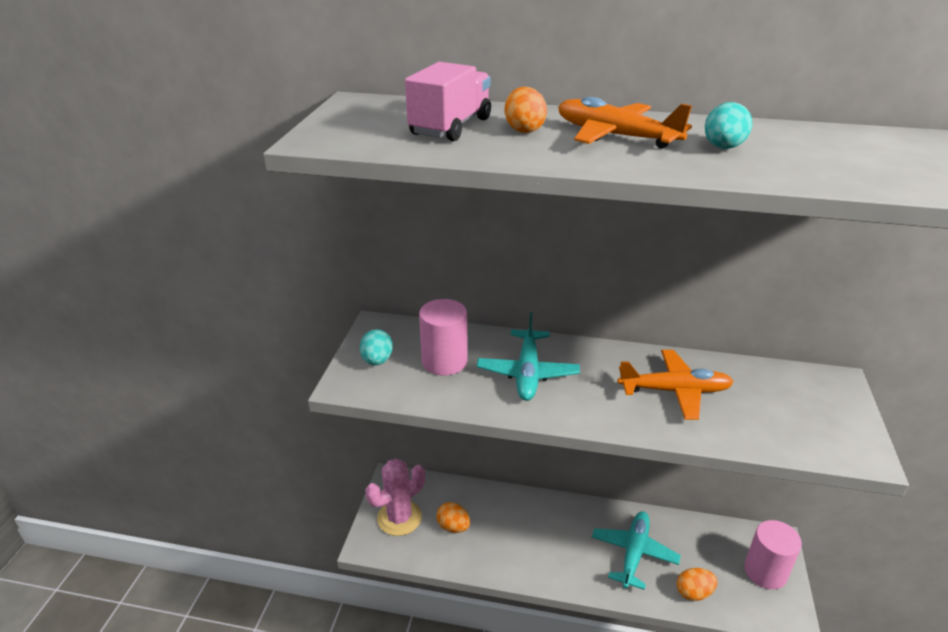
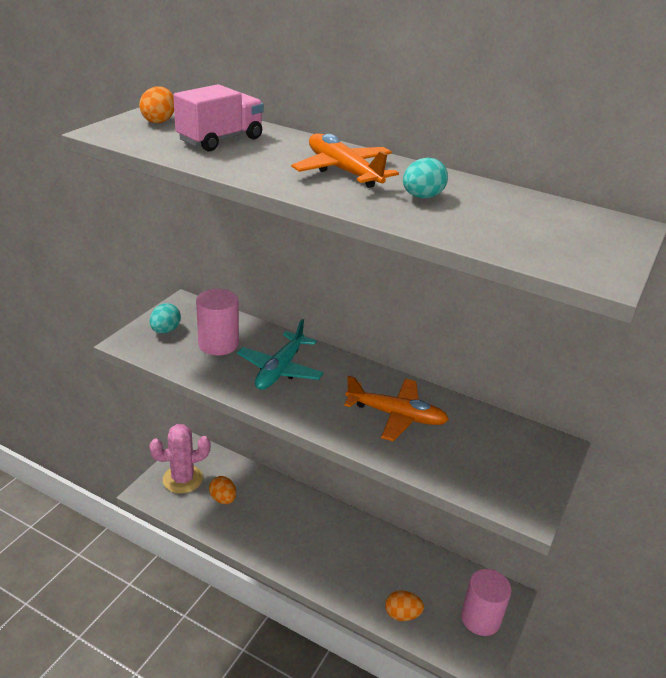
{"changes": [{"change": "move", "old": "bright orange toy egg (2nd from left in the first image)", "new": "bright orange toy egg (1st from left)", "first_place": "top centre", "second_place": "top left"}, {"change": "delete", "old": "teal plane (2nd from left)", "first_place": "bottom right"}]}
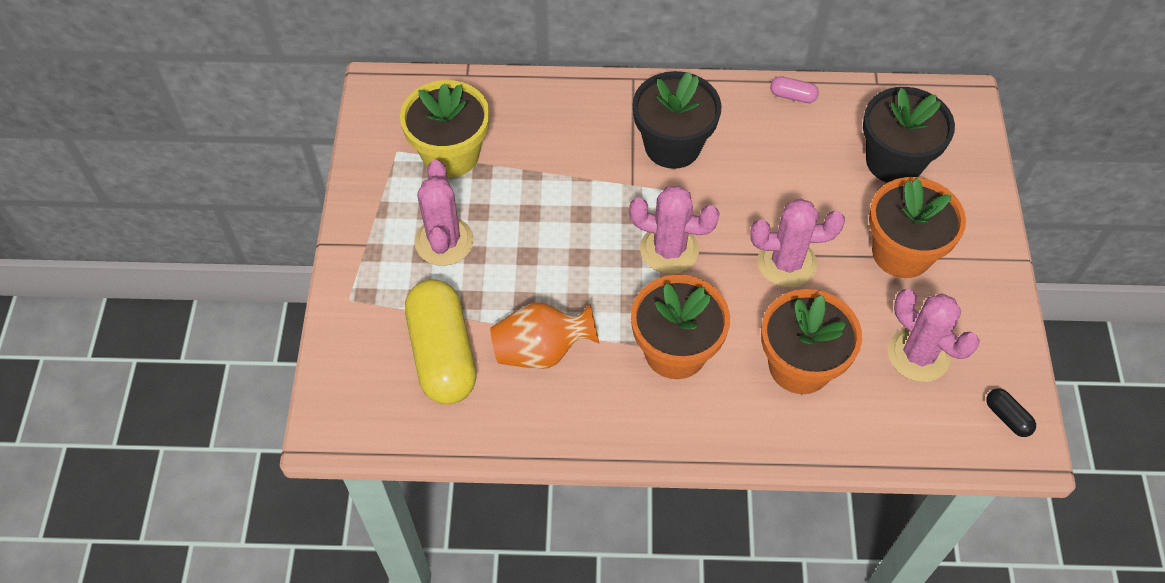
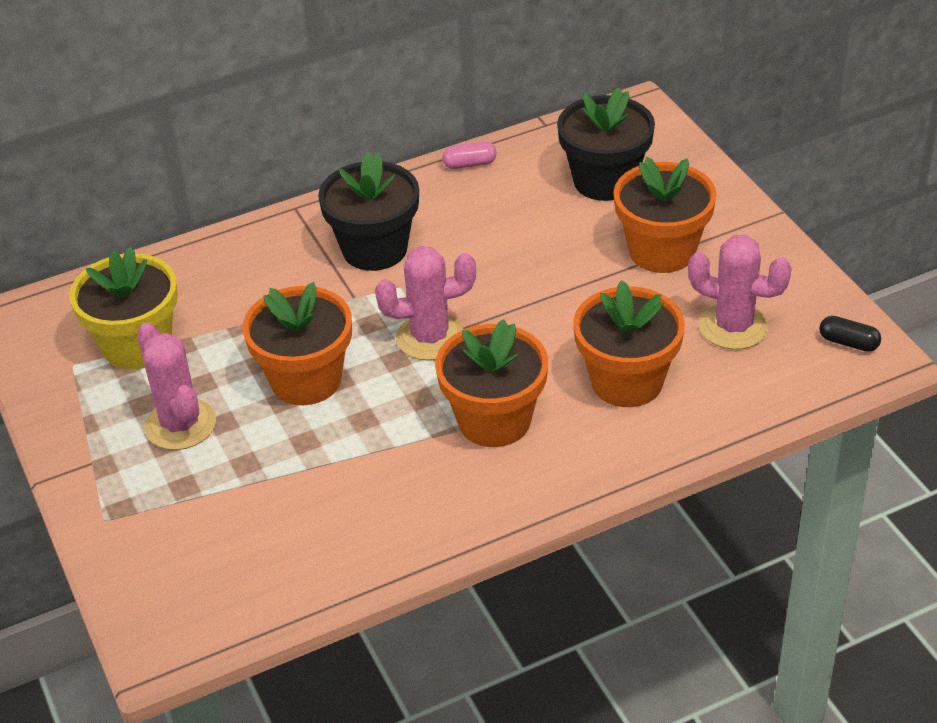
{"changes": [{"change": "insert", "new": "bright orange plant pot (1st from left)", "second_place": "middle left"}, {"change": "delete", "old": "bright yellow pill shape", "first_place": "centre"}, {"change": "delete", "old": "bright orange tall vase", "first_place": "centre"}, {"change": "delete", "old": "rosy cactus (3rd from left)", "first_place": "middle right"}]}
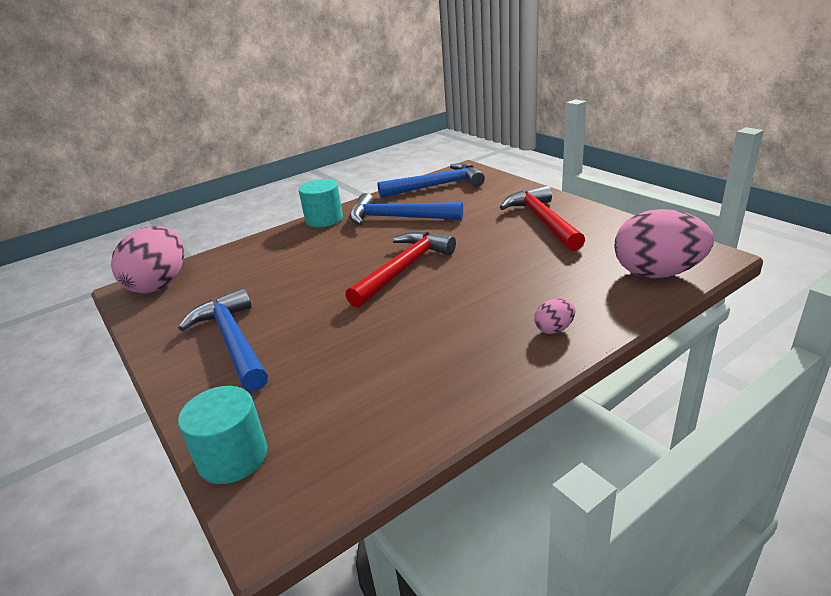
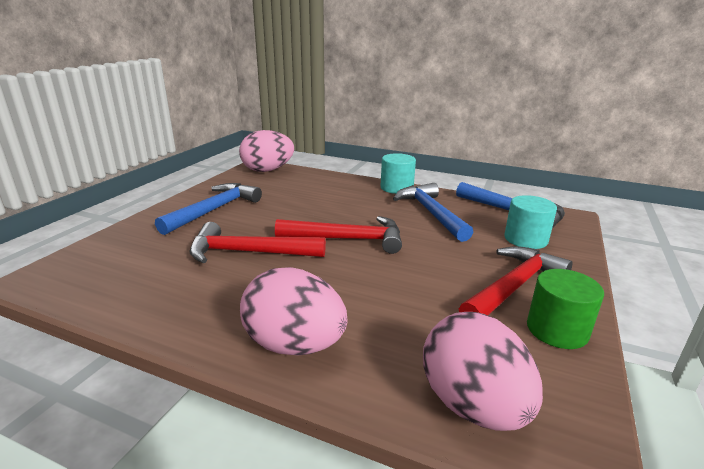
{"changes": [{"change": "insert", "new": "red carpenter's hammer (1st from left)", "second_place": "centre"}, {"change": "resize", "old": "rosy toy egg (2nd from left)", "first_place": "middle right", "second_place": "centre", "factor": 2.27}, {"change": "move", "old": "teal cylinder shape (1st from left in the first image)", "new": "teal cylinder shape (2nd from left)", "first_place": "bottom left", "second_place": "middle right"}, {"change": "insert", "new": "green cylinder shape", "second_place": "middle right"}]}
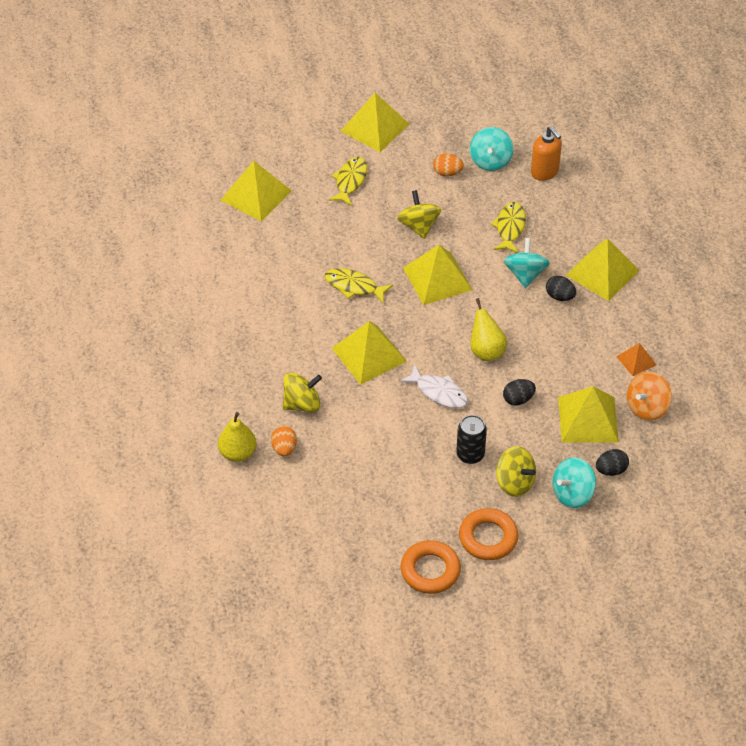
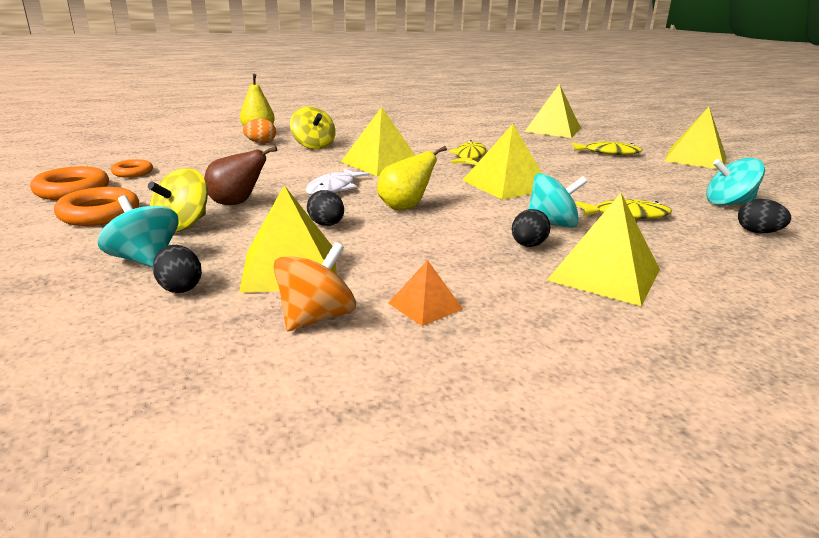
{"changes": [{"change": "insert", "new": "bright orange hoop (3rd from left)", "second_place": "top left"}, {"change": "replace", "old": "black can", "new": "brown pear", "first_place": "centre", "second_place": "top left"}, {"change": "rotate", "old": "bright orange toy top", "first_place": "middle right", "second_place": "centre", "degrees": 90}, {"change": "replace", "old": "bright orange soap pump", "new": "black toy egg (4th from left)", "first_place": "top right", "second_place": "middle right"}, {"change": "delete", "old": "bright yellow toy top (2nd from left)", "first_place": "top centre"}, {"change": "delete", "old": "bright orange toy egg (2nd from left)", "first_place": "top centre"}]}
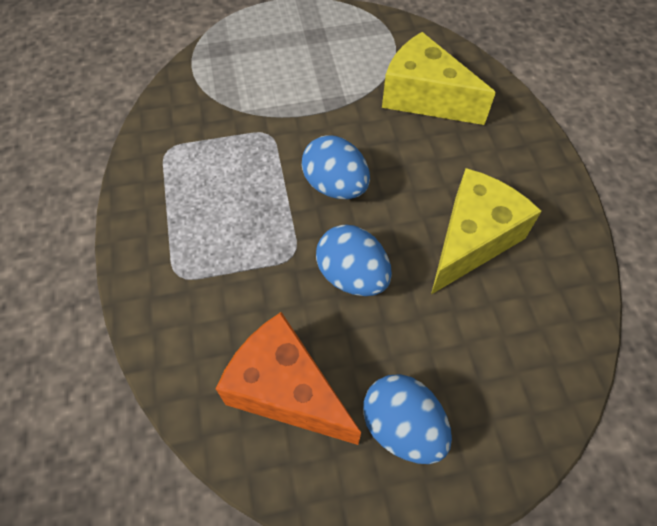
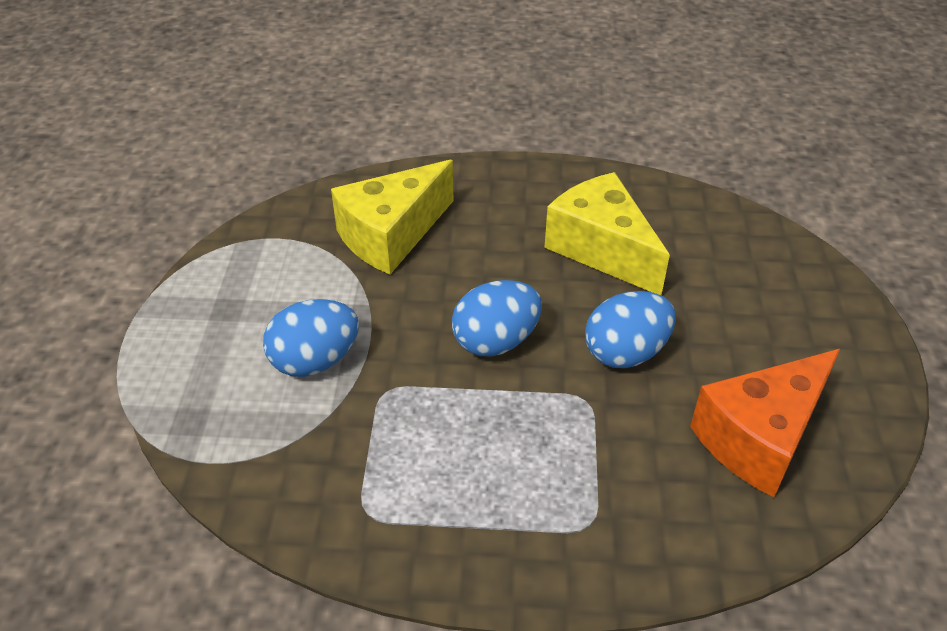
{"changes": [{"change": "move", "old": "royal blue toy egg (3rd from left in the first image)", "new": "royal blue toy egg (1st from left)", "first_place": "bottom centre", "second_place": "middle left"}]}
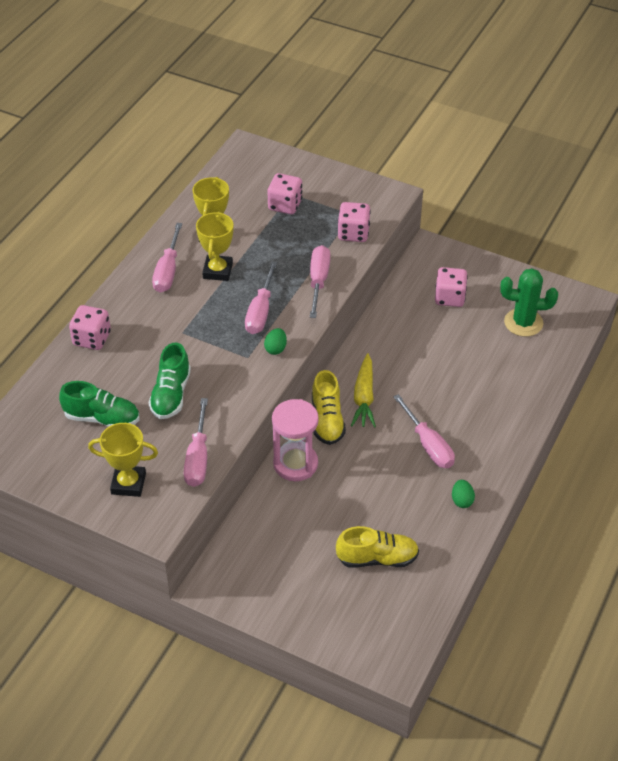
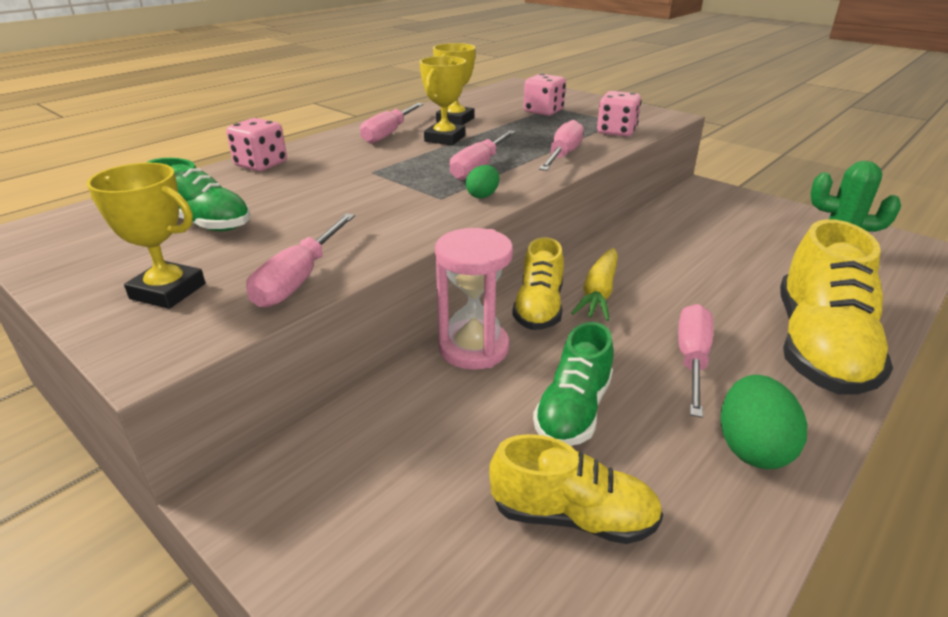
{"changes": [{"change": "move", "old": "green shoe (2nd from left)", "first_place": "middle left", "second_place": "centre"}, {"change": "rotate", "old": "rosy screwdriver (5th from left)", "first_place": "middle right", "second_place": "middle right", "degrees": -150}, {"change": "resize", "old": "green toy egg (2nd from left)", "first_place": "middle right", "second_place": "bottom right", "factor": 1.78}, {"change": "insert", "new": "bright yellow shoe (3rd from left)", "second_place": "middle right"}, {"change": "delete", "old": "rosy game die (4th from left)", "first_place": "middle right"}]}
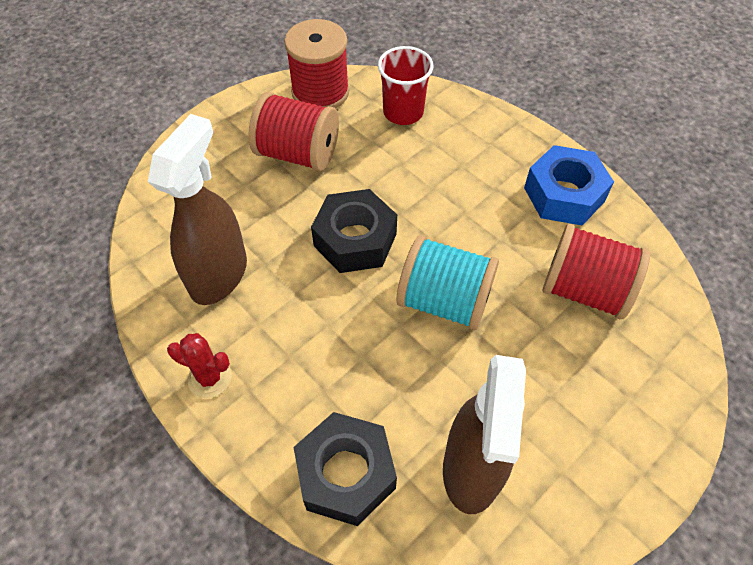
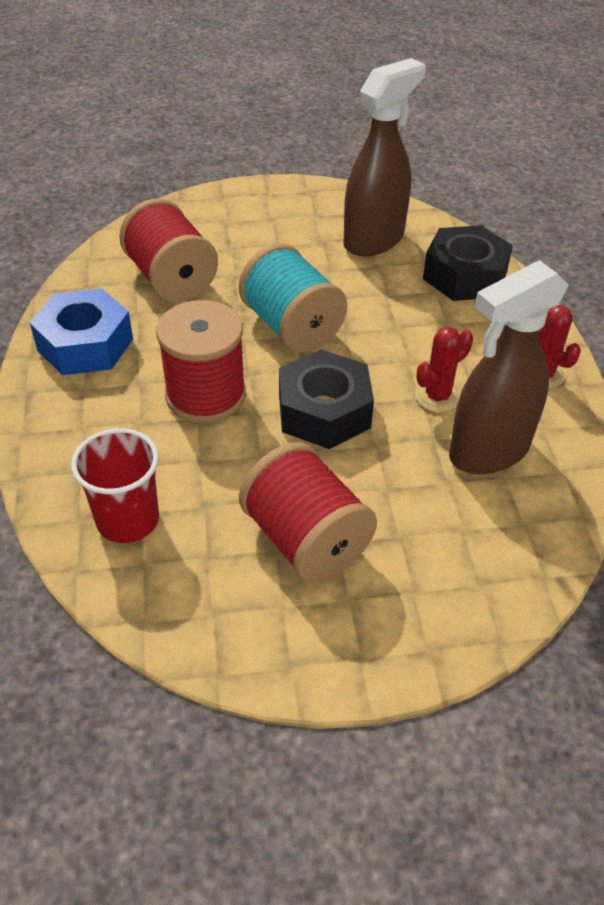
{"changes": [{"change": "move", "old": "red reel of thread (2nd from left)", "first_place": "top centre", "second_place": "middle left"}, {"change": "insert", "new": "red cactus (1st from left)", "second_place": "middle right"}]}
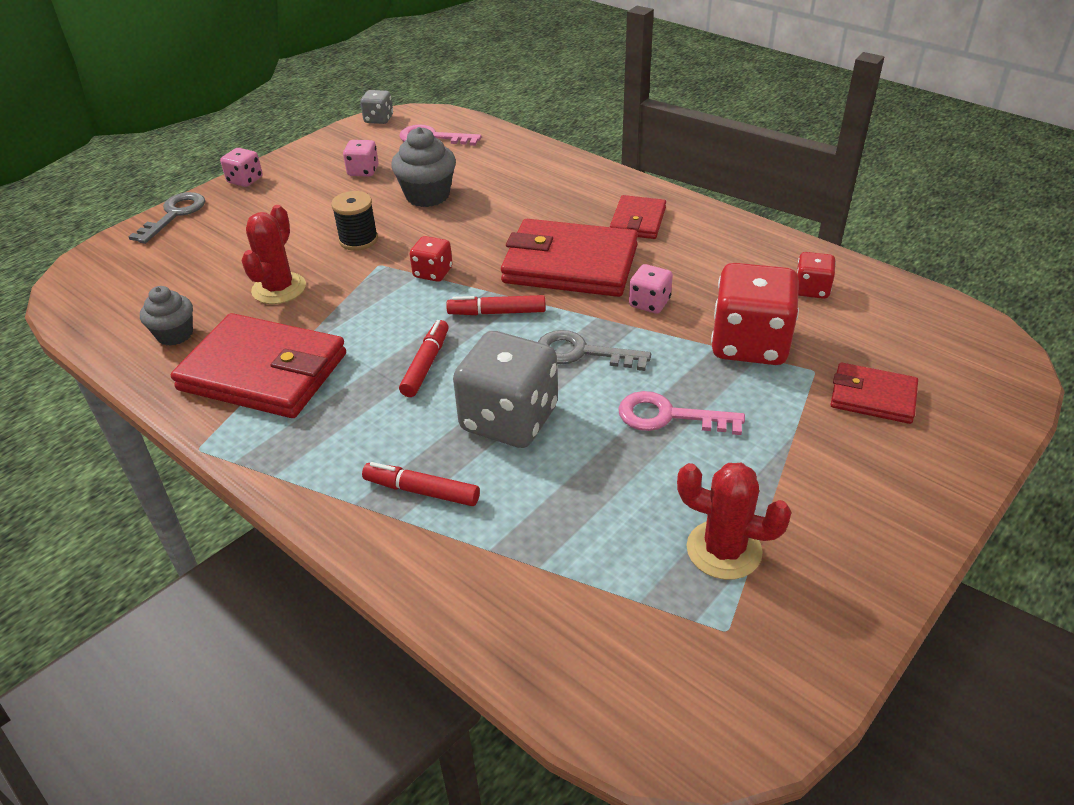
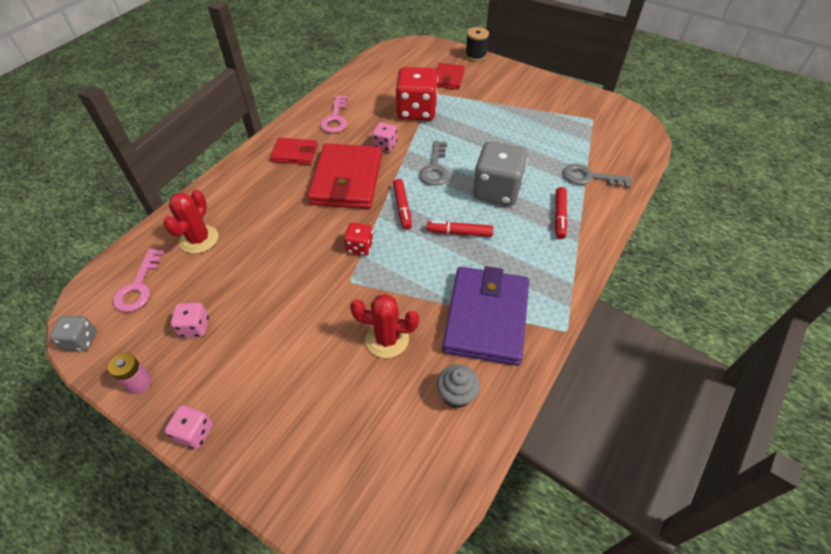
{"changes": [{"change": "insert", "new": "rosy AA battery", "second_place": "bottom left"}, {"change": "move", "old": "red cactus (2nd from left in the first image)", "new": "red cactus (1st from left)", "first_place": "middle right", "second_place": "middle left"}, {"change": "move", "old": "rosy latchkey (2nd from left)", "first_place": "centre", "second_place": "top centre"}, {"change": "recolor", "old": "red billfold (1st from left)", "new": "violet billfold", "first_place": "middle left", "second_place": "centre"}, {"change": "move", "old": "black reel of thread", "first_place": "top left", "second_place": "top centre"}, {"change": "move", "old": "gray latchkey (1st from left in the first image)", "new": "gray latchkey (2nd from left)", "first_place": "top left", "second_place": "top right"}, {"change": "delete", "old": "gray fairy cake (2nd from left)", "first_place": "top centre"}, {"change": "delete", "old": "red game die (3rd from left)", "first_place": "middle right"}]}
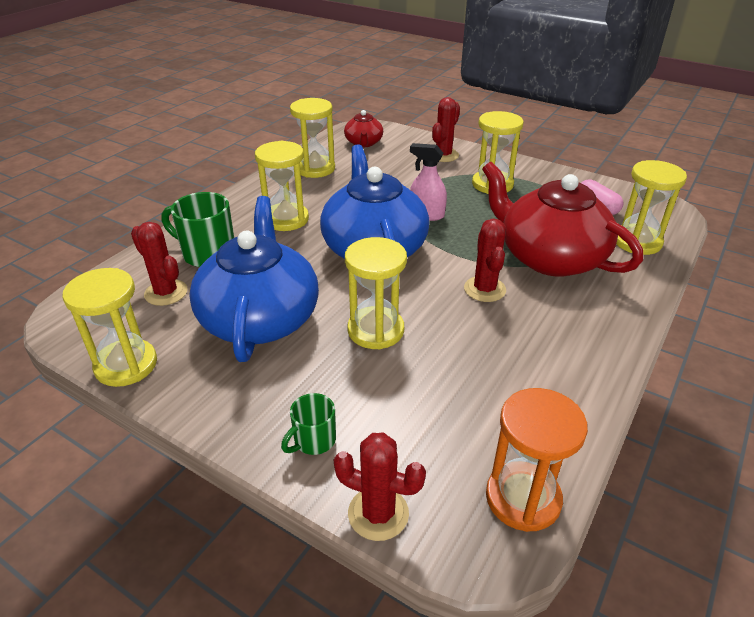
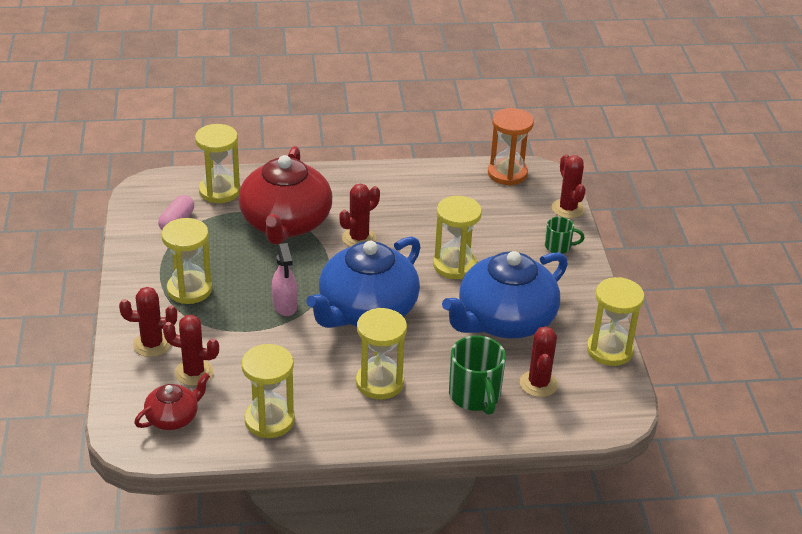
{"changes": [{"change": "insert", "new": "red cactus (2nd from left)", "second_place": "middle left"}]}
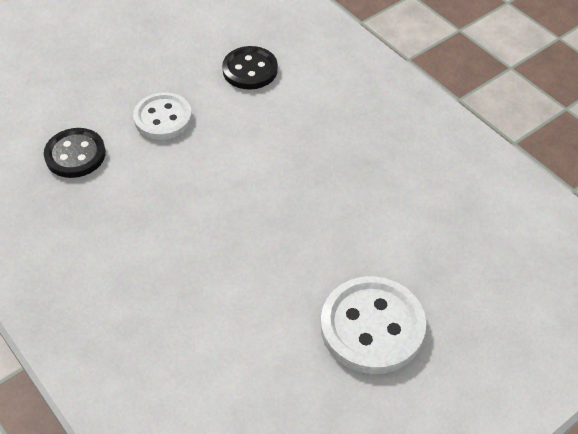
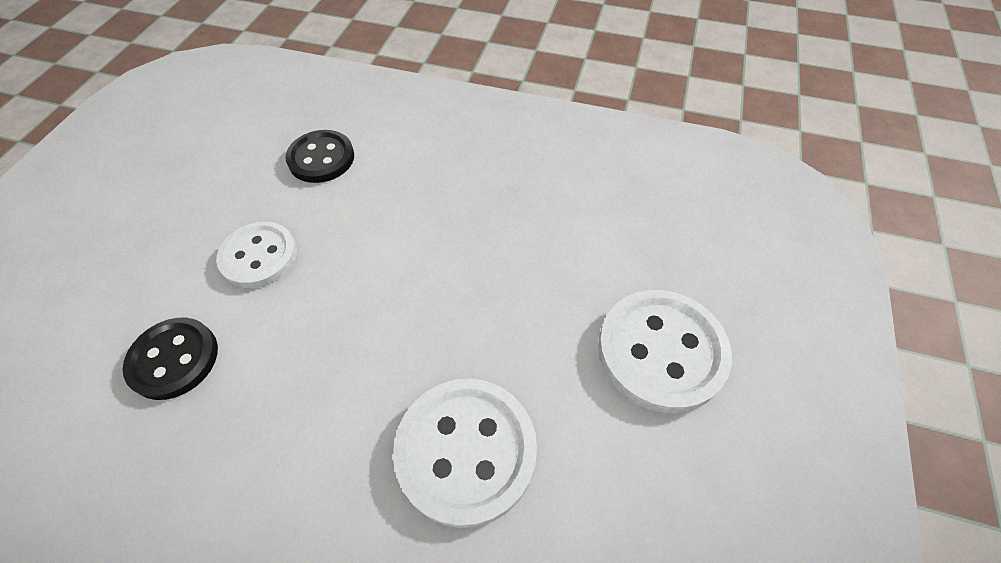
{"changes": [{"change": "insert", "new": "snow-white button (2nd from left)", "second_place": "bottom centre"}]}
